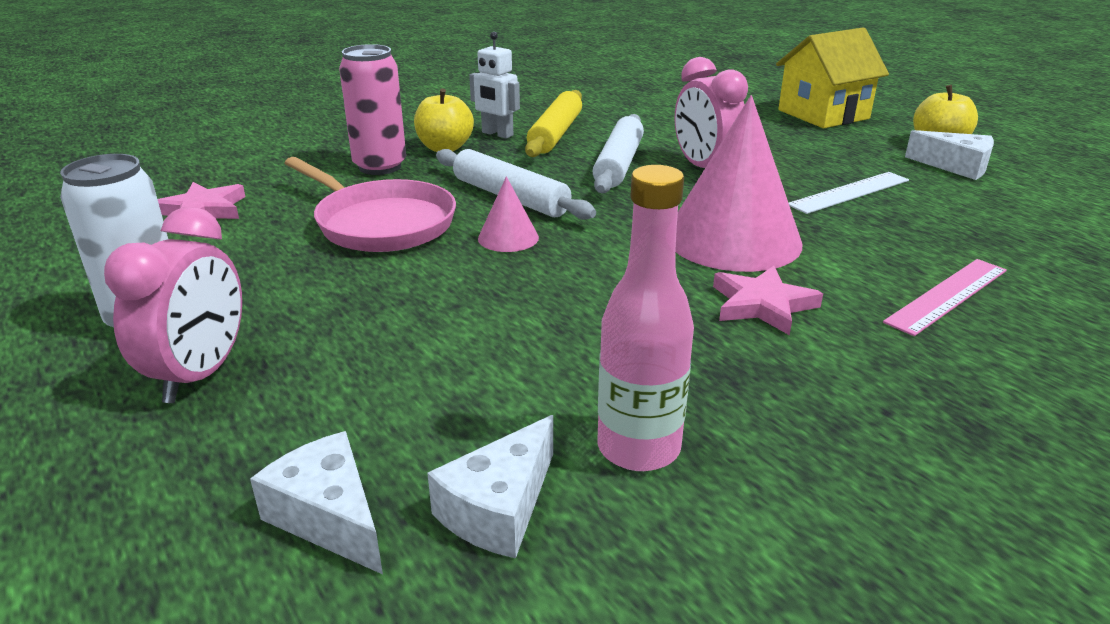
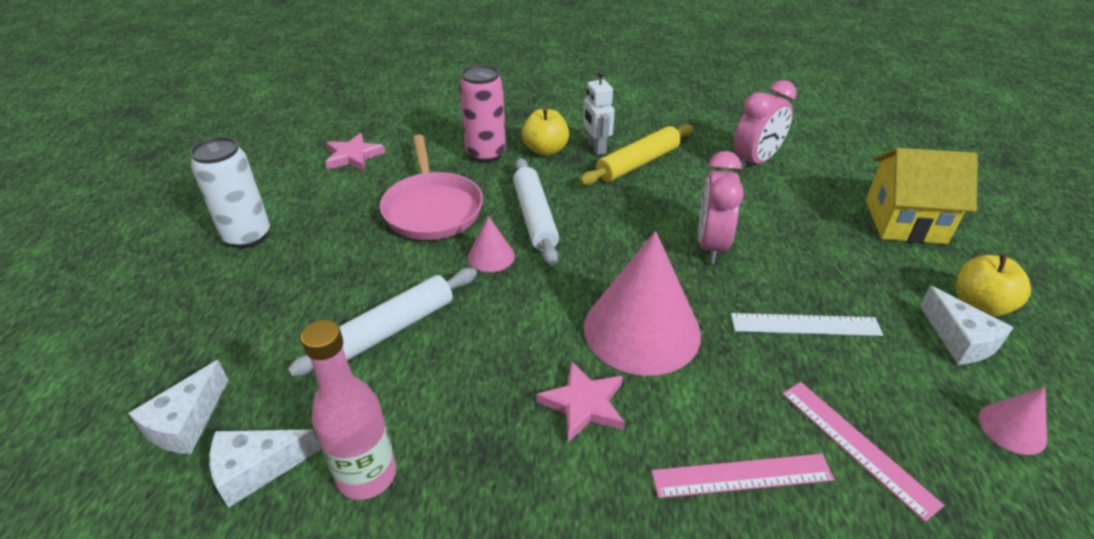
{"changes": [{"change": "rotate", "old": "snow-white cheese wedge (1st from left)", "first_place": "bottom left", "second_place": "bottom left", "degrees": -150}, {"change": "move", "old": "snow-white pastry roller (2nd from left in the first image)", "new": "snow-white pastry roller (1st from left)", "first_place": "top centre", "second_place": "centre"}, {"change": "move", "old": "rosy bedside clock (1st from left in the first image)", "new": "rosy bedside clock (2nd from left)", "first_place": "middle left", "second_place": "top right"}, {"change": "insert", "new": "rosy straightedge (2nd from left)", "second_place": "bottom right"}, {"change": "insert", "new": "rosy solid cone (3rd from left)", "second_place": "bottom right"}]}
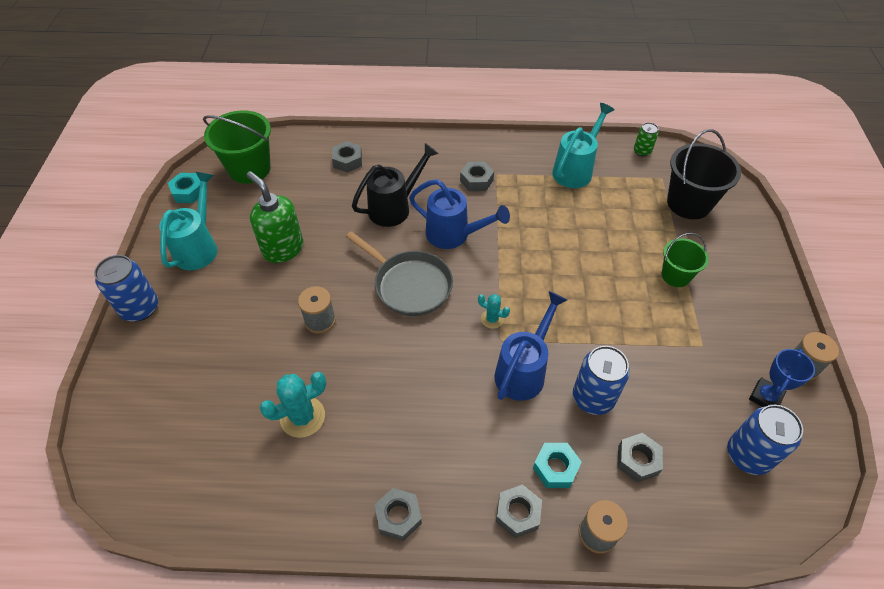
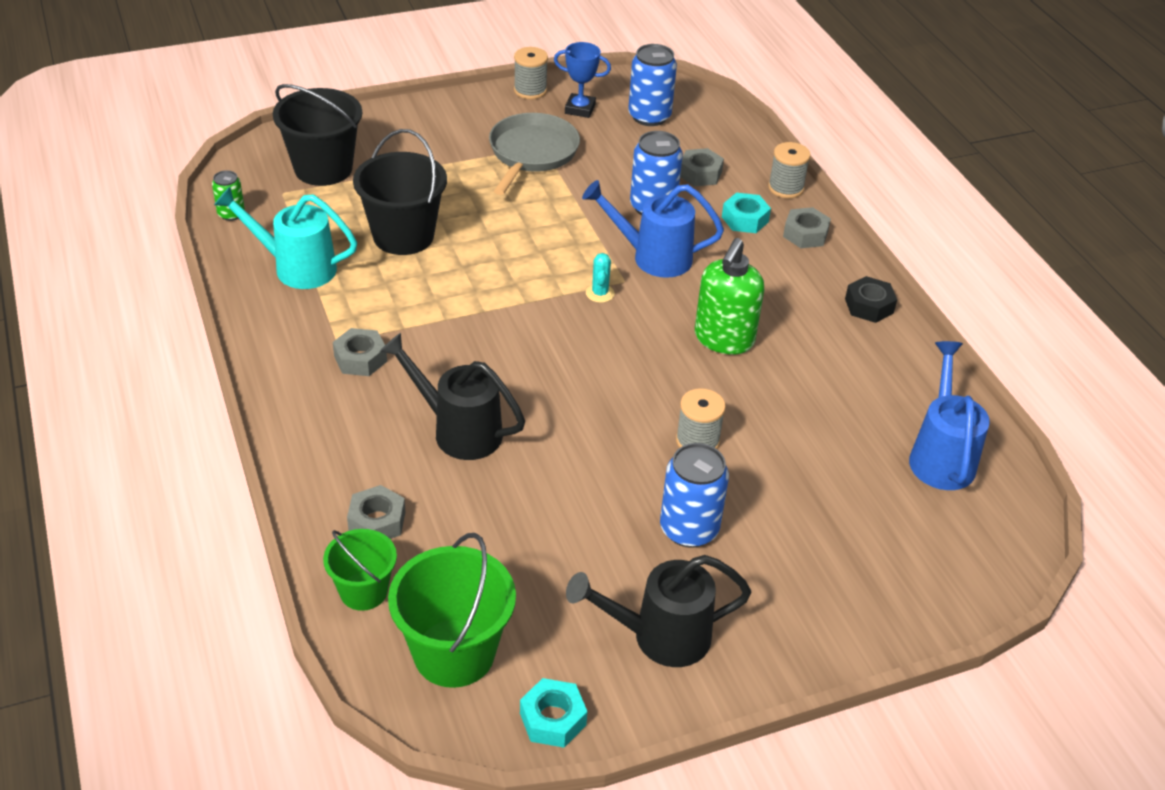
{"changes": [{"change": "move", "old": "green pail (2nd from left in the first image)", "new": "green pail (1st from left)", "first_place": "middle right", "second_place": "bottom left"}, {"change": "insert", "new": "black pail (2nd from left)", "second_place": "top centre"}, {"change": "move", "old": "gray frying pan", "first_place": "centre", "second_place": "top centre"}, {"change": "recolor", "old": "teal watering pot (1st from left)", "new": "black watering pot (2nd from left)", "first_place": "middle left", "second_place": "bottom centre"}, {"change": "move", "old": "royal blue can (1st from left in the first image)", "new": "royal blue can (3rd from left)", "first_place": "middle left", "second_place": "centre"}, {"change": "move", "old": "green soap pump", "first_place": "middle left", "second_place": "centre"}, {"change": "recolor", "old": "gray hexagon nut (2nd from left)", "new": "black hexagon nut", "first_place": "bottom centre", "second_place": "middle right"}, {"change": "move", "old": "royal blue watering pot (1st from left in the first image)", "new": "royal blue watering pot (2nd from left)", "first_place": "centre", "second_place": "middle right"}, {"change": "delete", "old": "teal cactus (1st from left)", "first_place": "bottom left"}]}
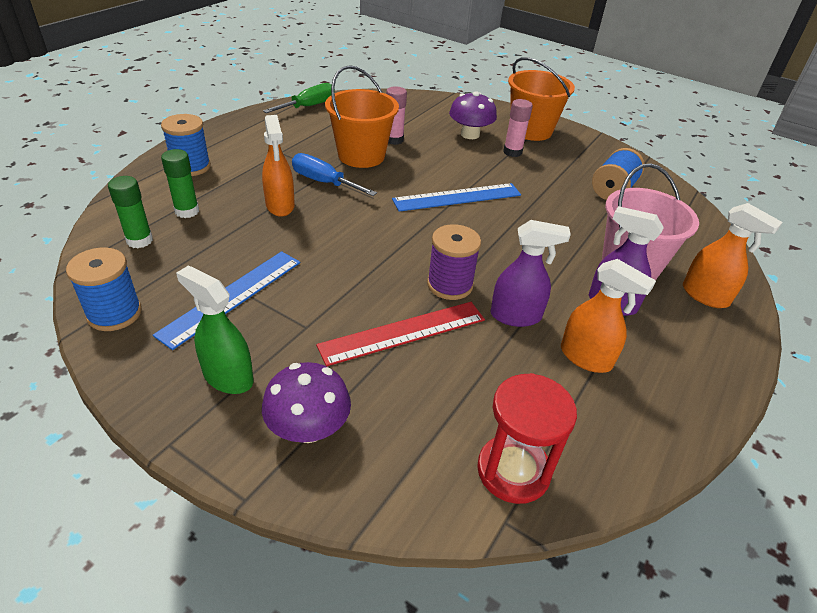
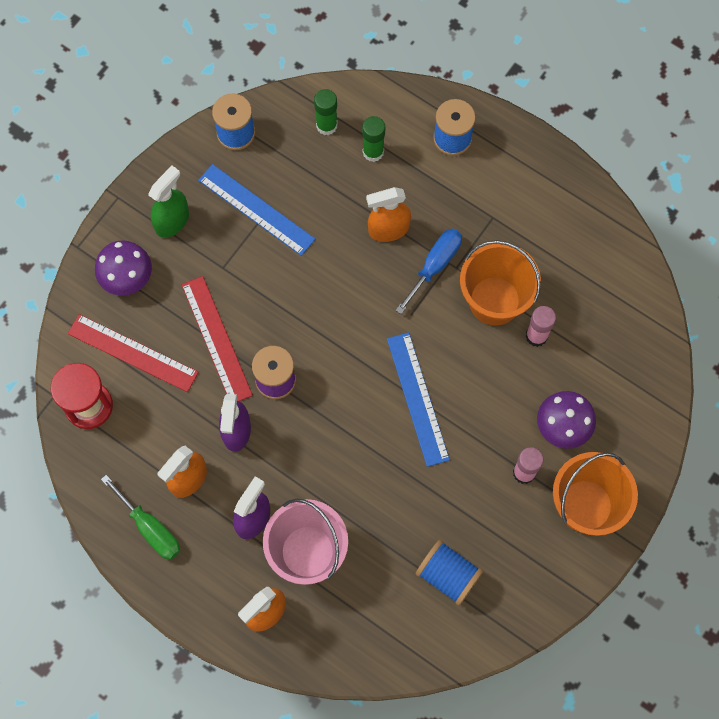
{"changes": [{"change": "insert", "new": "red straightedge (1st from left)", "second_place": "middle left"}, {"change": "move", "old": "green screwdriver", "first_place": "top centre", "second_place": "bottom left"}]}
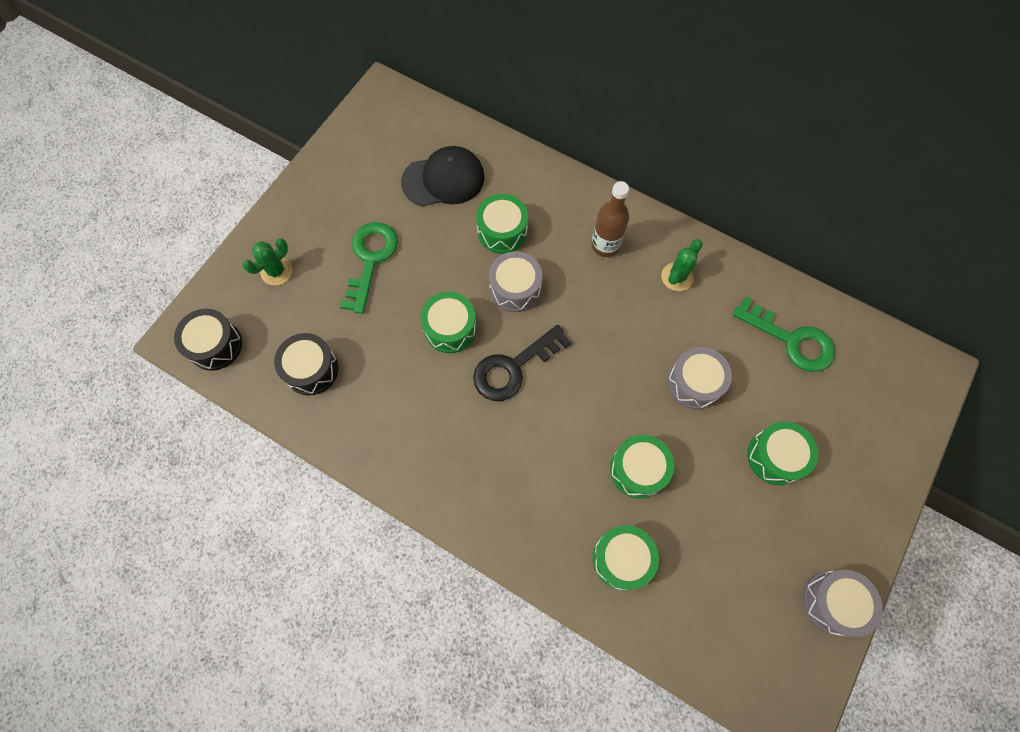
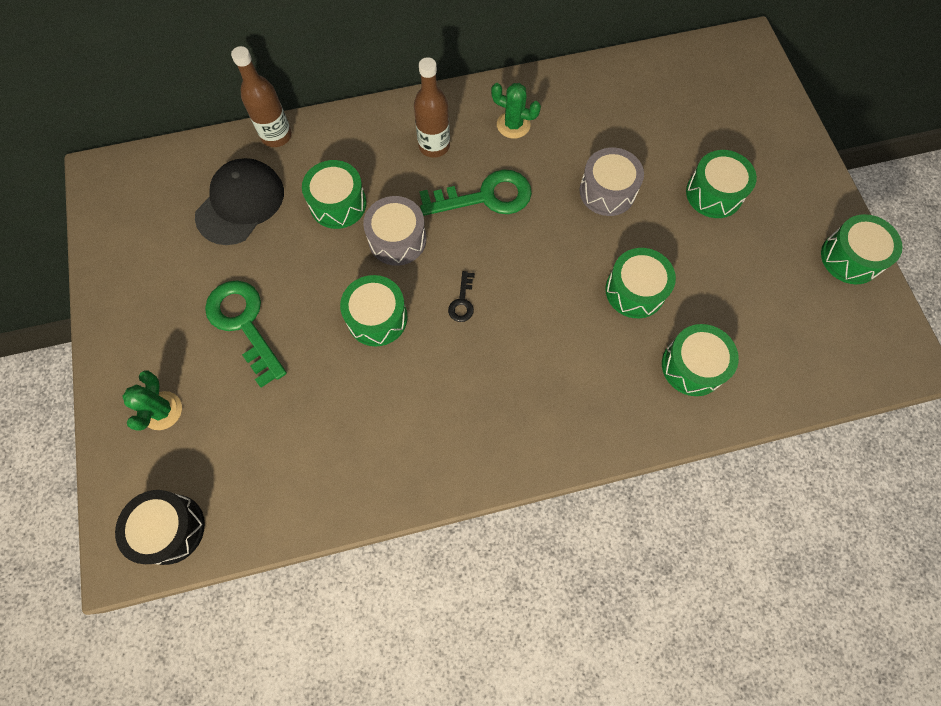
{"changes": [{"change": "insert", "new": "brown drink bottle (1st from left)", "second_place": "top left"}, {"change": "move", "old": "green latchkey (2nd from left)", "first_place": "middle right", "second_place": "top centre"}, {"change": "resize", "old": "black latchkey", "first_place": "centre", "second_place": "centre", "factor": 0.46}, {"change": "rotate", "old": "green cactus (2nd from left)", "first_place": "middle right", "second_place": "top centre", "degrees": -60}, {"change": "recolor", "old": "gray drum (3rd from left)", "new": "green drum (6th from left)", "first_place": "bottom right", "second_place": "middle right"}, {"change": "delete", "old": "black drum (2nd from left)", "first_place": "middle left"}]}
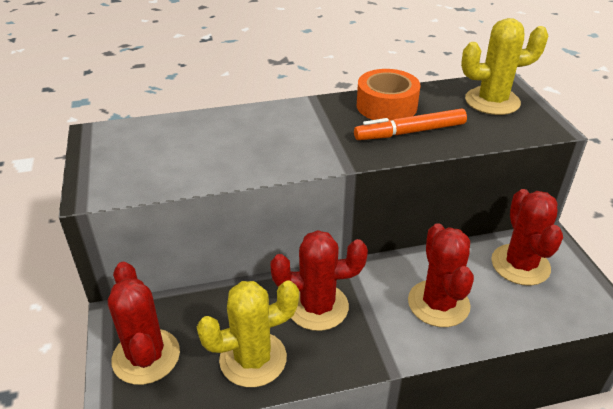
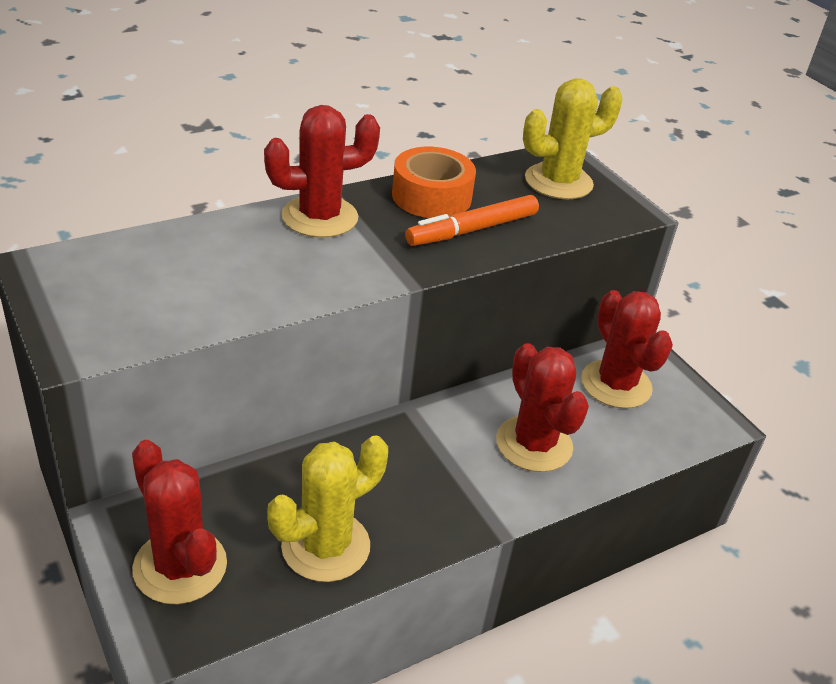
{"changes": [{"change": "move", "old": "red cactus (2nd from left)", "first_place": "bottom centre", "second_place": "top centre"}]}
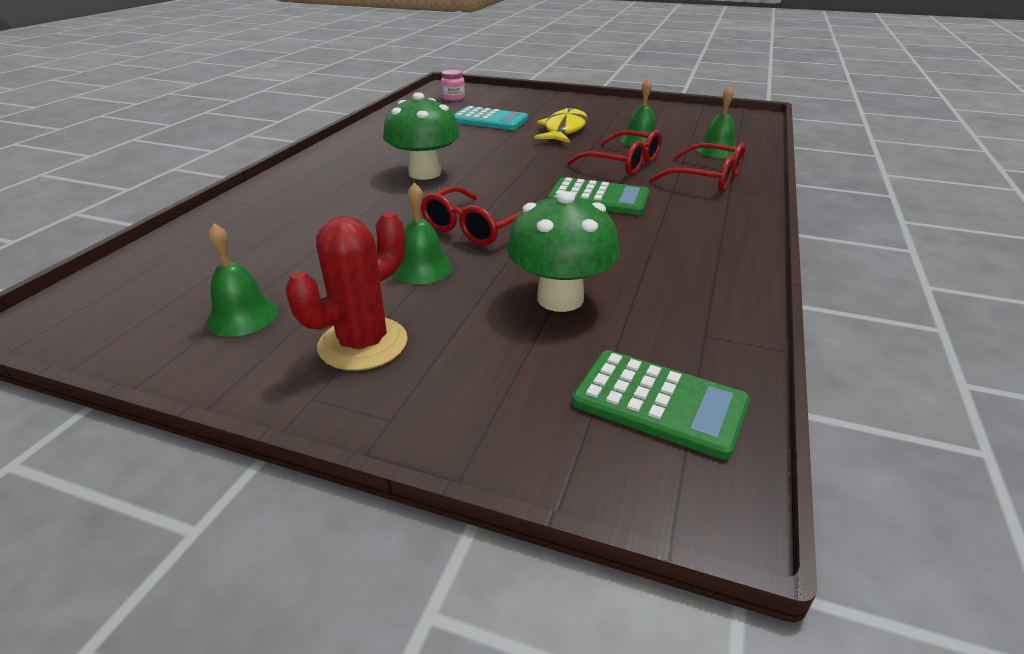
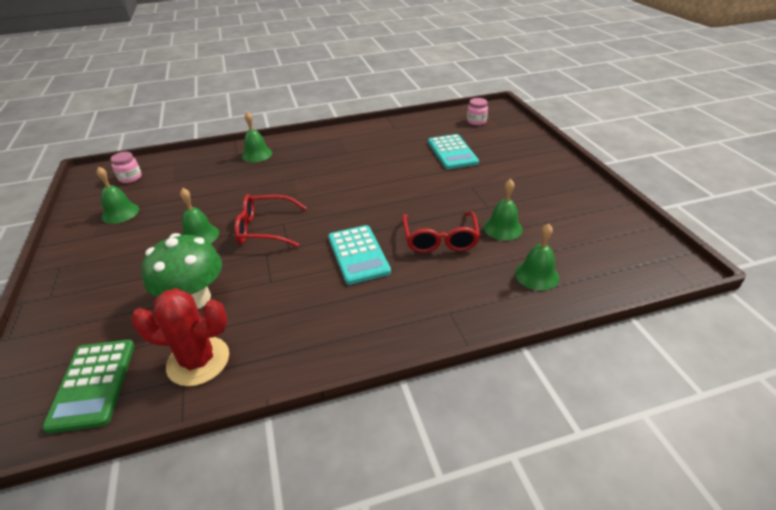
{"changes": [{"change": "insert", "new": "rosy jar (1st from left)", "second_place": "top left"}, {"change": "move", "old": "red cactus", "first_place": "centre", "second_place": "middle left"}, {"change": "insert", "new": "green school bell (3rd from left)", "second_place": "top left"}, {"change": "recolor", "old": "green calculator (1st from left)", "new": "teal calculator (1st from left)", "first_place": "top centre", "second_place": "centre"}, {"change": "delete", "old": "green mushroom (1st from left)", "first_place": "top centre"}, {"change": "delete", "old": "bright yellow fish figure", "first_place": "top centre"}, {"change": "delete", "old": "red eyeglasses (3rd from left)", "first_place": "top right"}]}
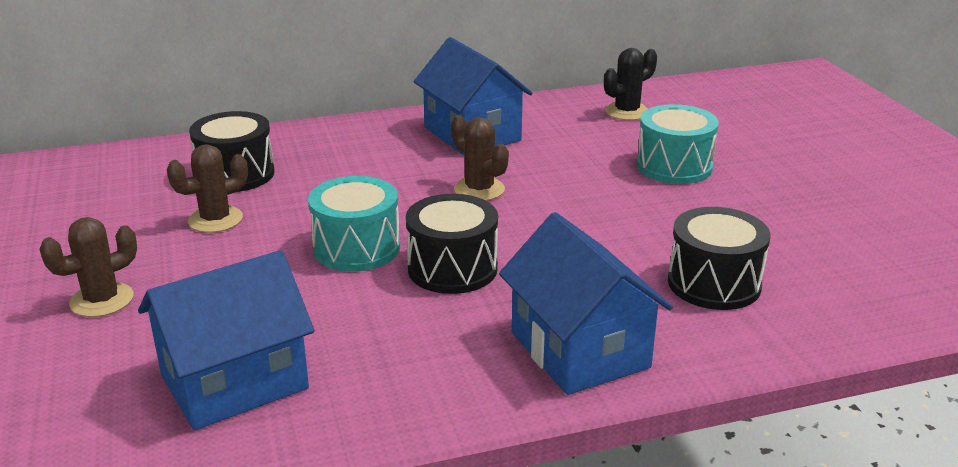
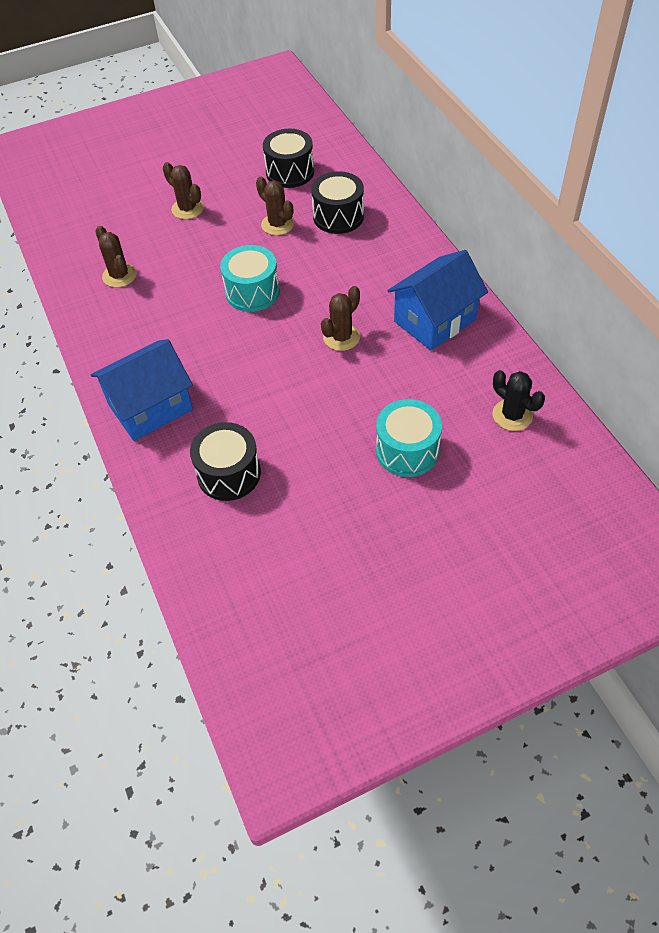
{"changes": [{"change": "replace", "old": "royal blue cottage (1st from left)", "new": "brown cactus (1st from left)", "first_place": "bottom left", "second_place": "top left"}, {"change": "move", "old": "black drum (2nd from left)", "first_place": "centre", "second_place": "top centre"}]}
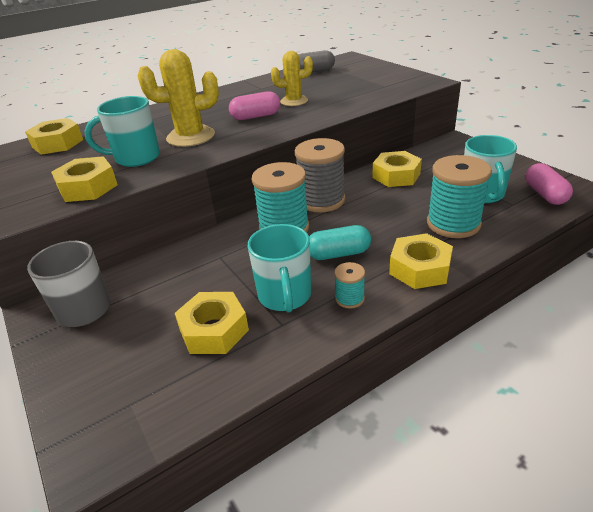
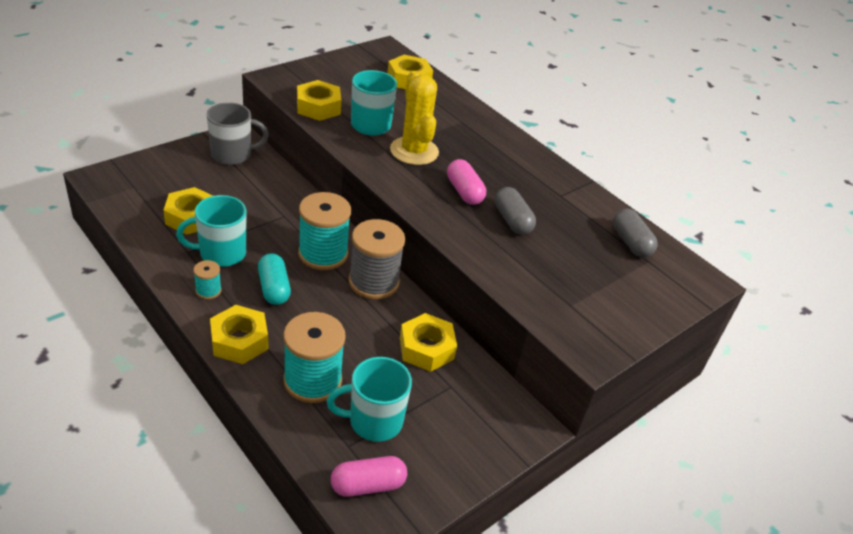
{"changes": [{"change": "replace", "old": "bright yellow cactus (2nd from left)", "new": "gray pill shape (1st from left)", "first_place": "top centre", "second_place": "centre"}]}
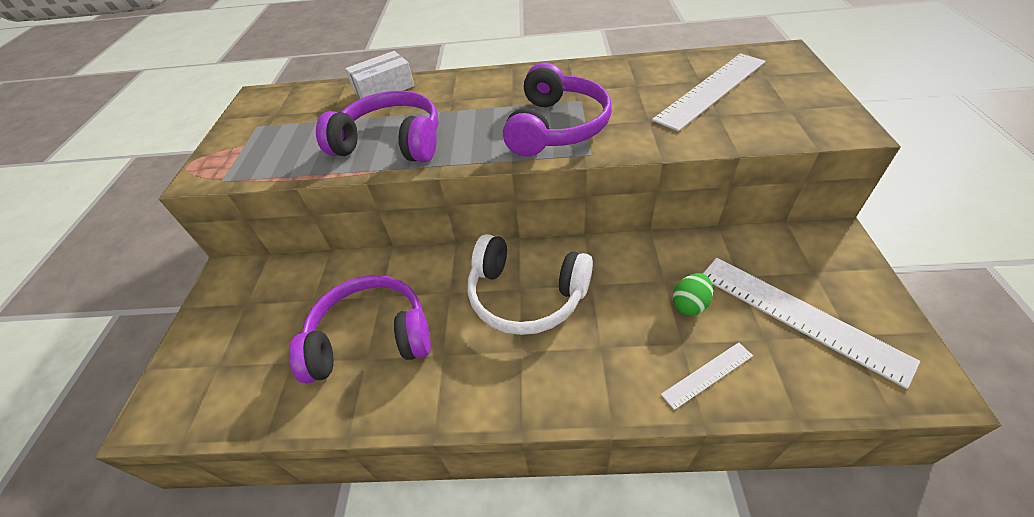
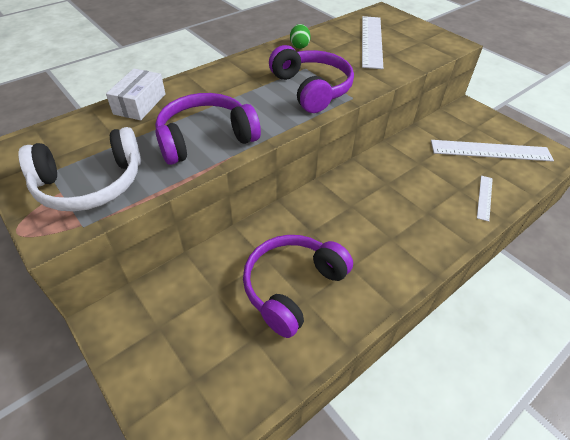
{"changes": [{"change": "move", "old": "snow-white over-ear headphones", "first_place": "centre", "second_place": "middle left"}, {"change": "move", "old": "green toy egg", "first_place": "middle right", "second_place": "top centre"}]}
